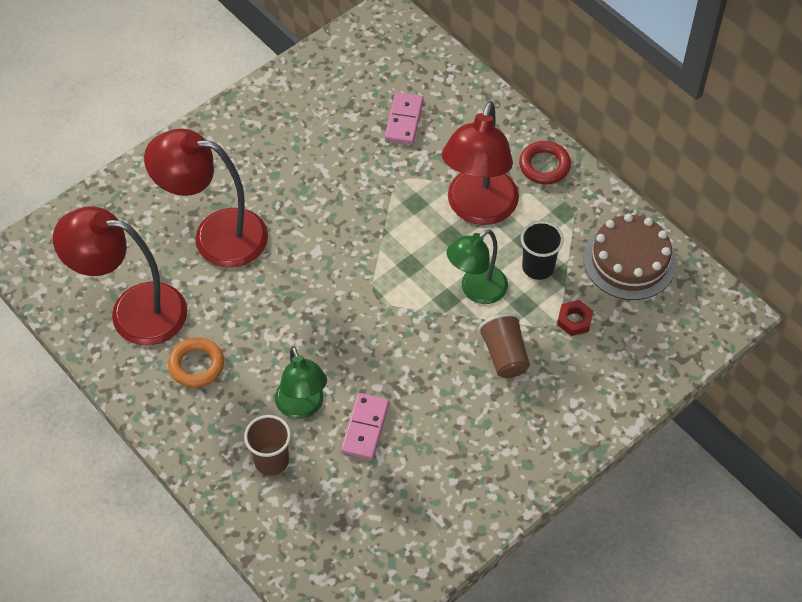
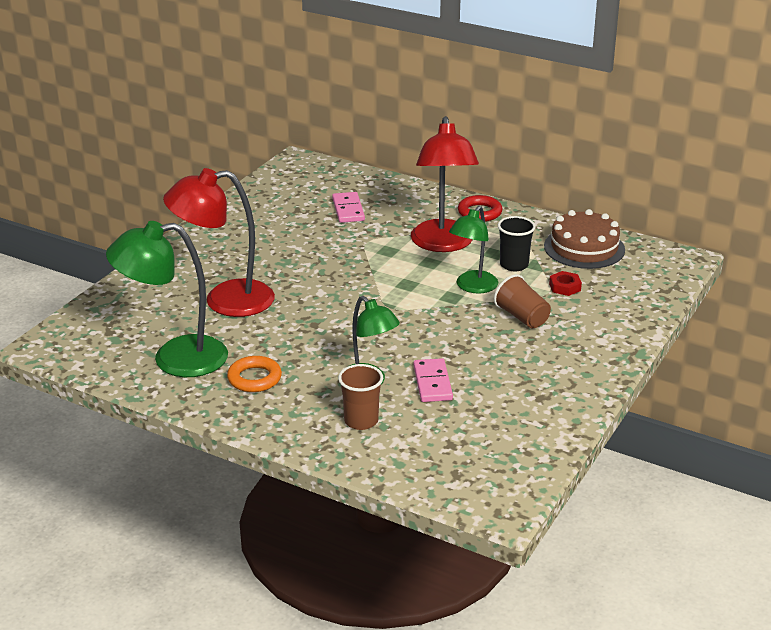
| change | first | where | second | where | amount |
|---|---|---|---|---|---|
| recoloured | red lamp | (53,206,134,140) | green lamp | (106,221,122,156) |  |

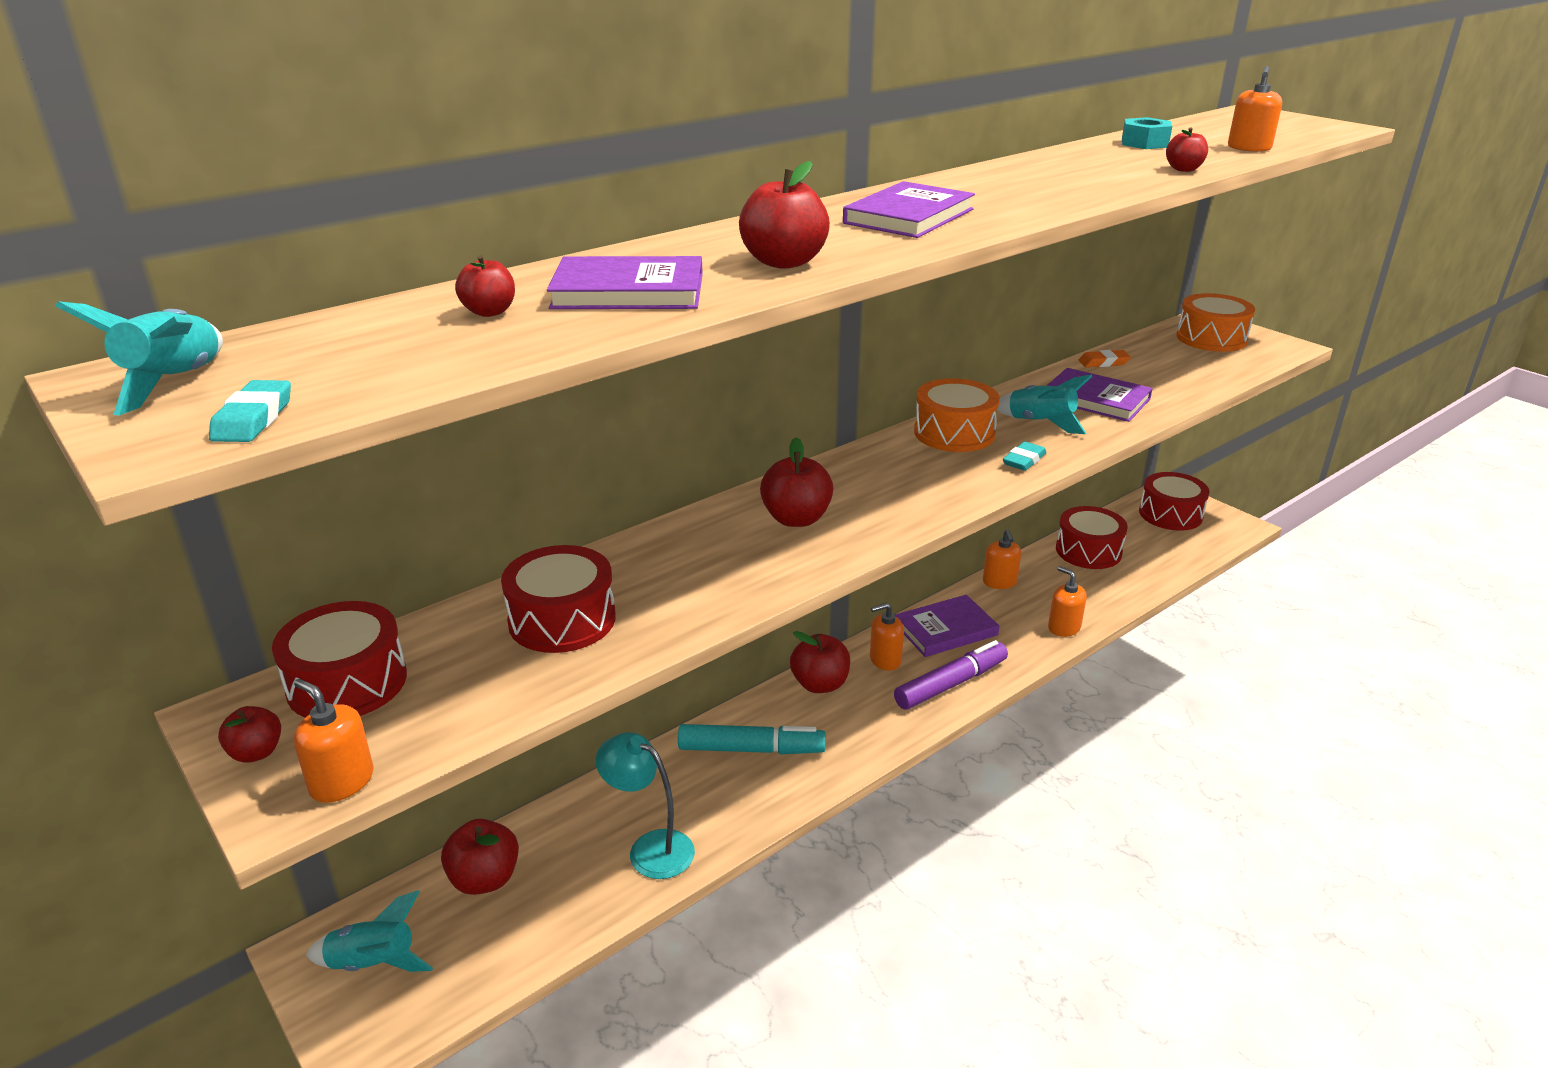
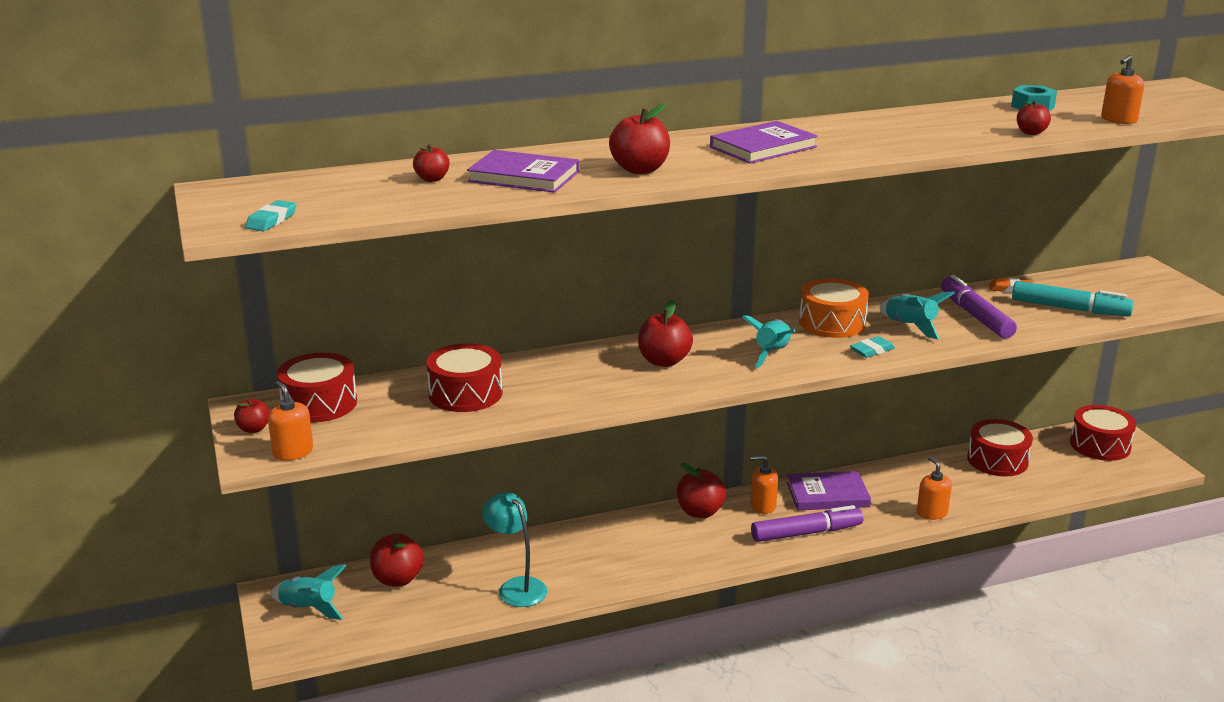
| change | first | where | second | where | amount |
|---|---|---|---|---|---|
| moved | turquoise rocket | (55,301,168,115) |  | (742,315,54,53) |  |
| replaced | purple book | (1047,368,106,54) | purple marker | (941,275,76,64) |  |
| moved | turquoise marker | (678,724,148,30) |  | (1012,281,122,36) |  |
| removed | orange soap dispenser | (983,529,38,60) |  |  |  |
| removed | orange drum | (1176,293,79,59) |  |  |  |

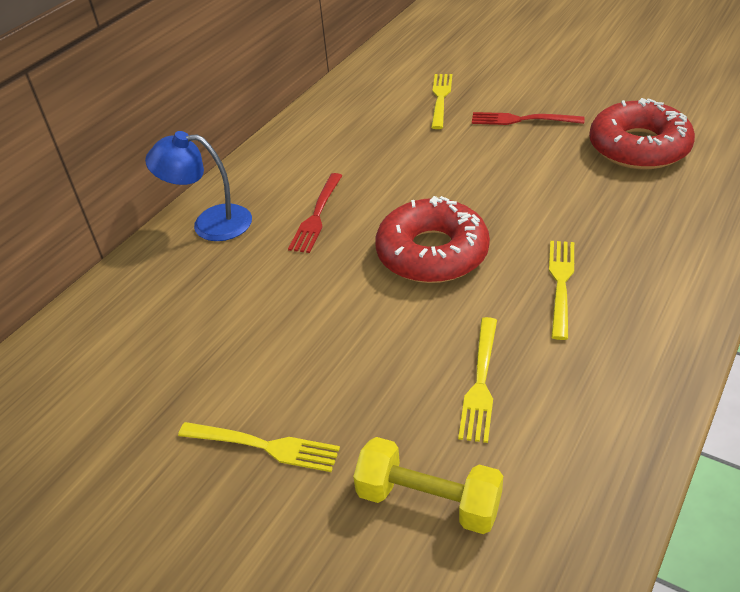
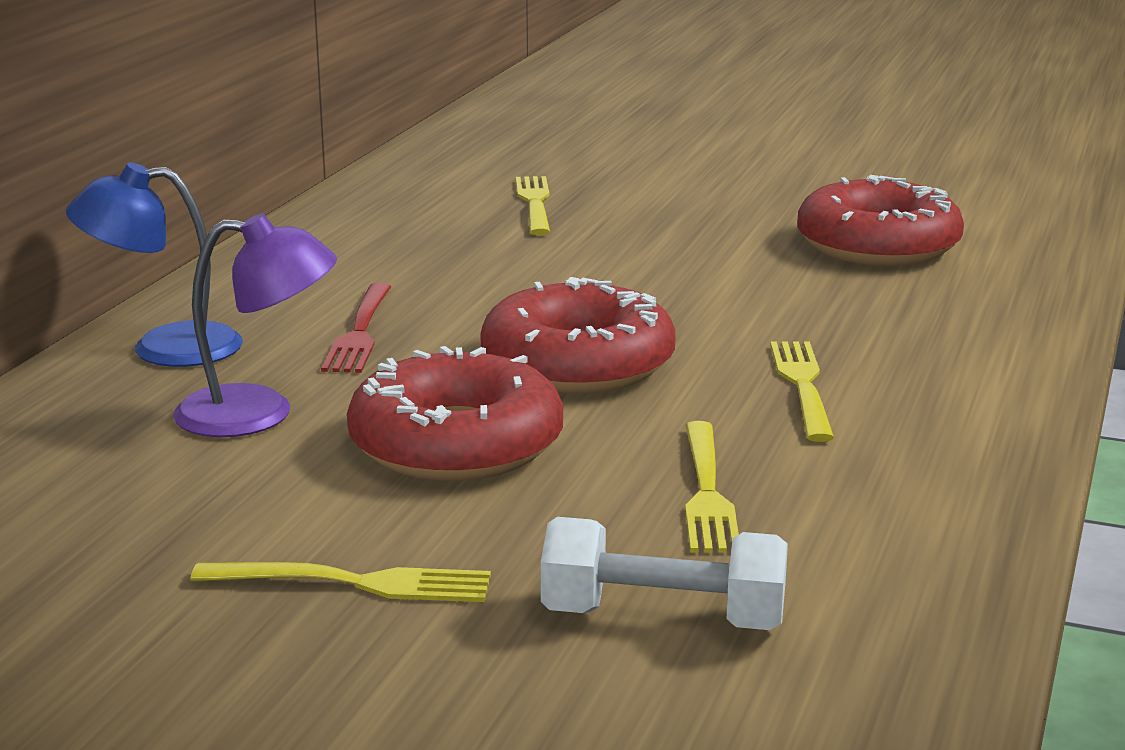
| change | first | where | second | where | amount |
|---|---|---|---|---|---|
| added |  |  | purple lamp | (173,213,164,224) |  |
| added |  |  | red donut | (347,346,216,135) |  |
| recoloured | yellow dumbbell | (353,437,150,97) | white dumbbell | (541,517,247,113) |  |
| removed | red fork | (472,112,113,13) |  |  |  |

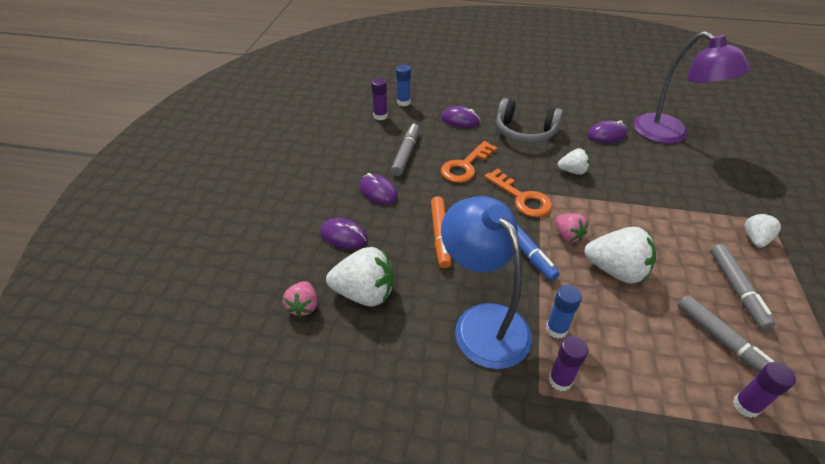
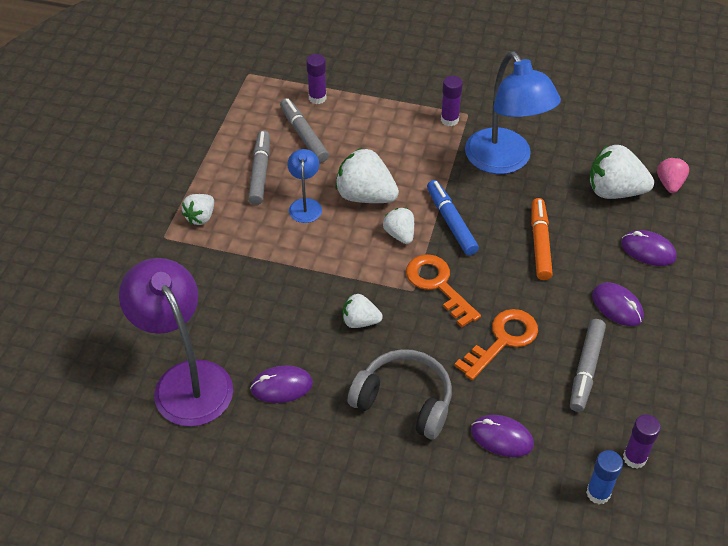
| change | first | where | second | where | amount |
|---|---|---|---|---|---|
| added |  |  | blue lamp | (287,149,35,74) |  |
| recoloured | pink strawberry | (555,213,33,29) | white strawberry | (383,208,31,36) |  |
| removed | blue glue stick | (546,285,36,54) |  |  |  |

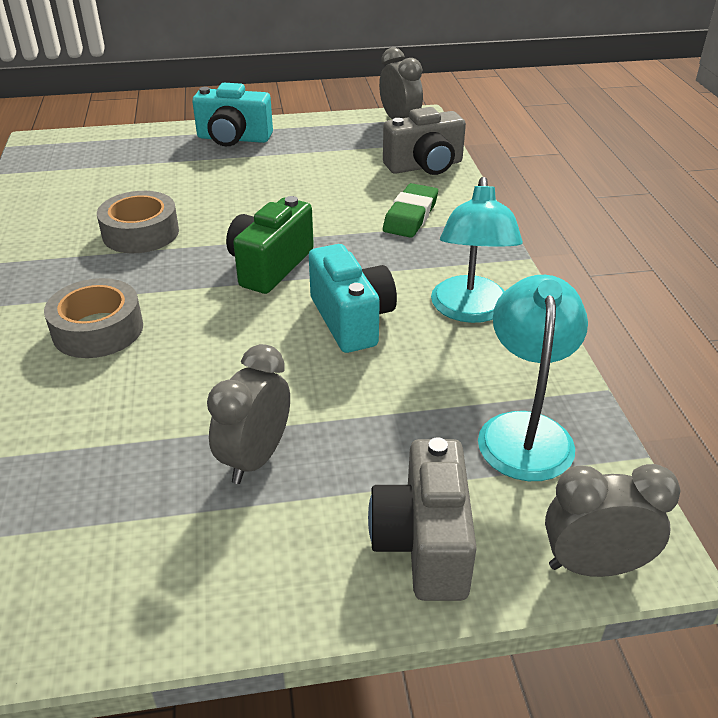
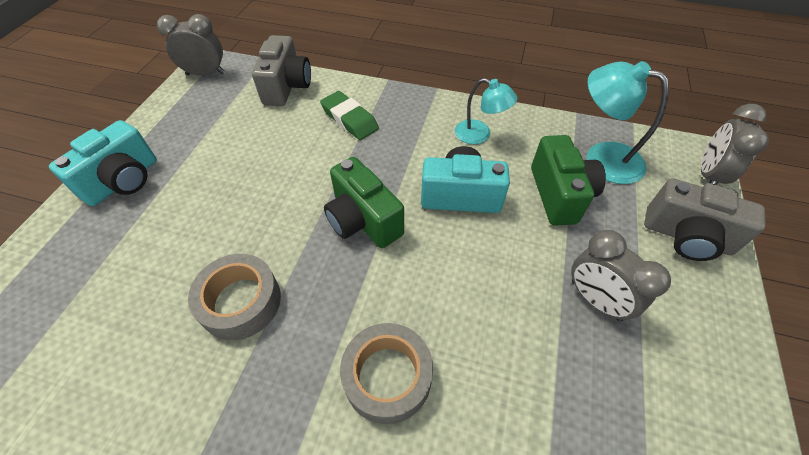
| change | first | where | second | where | amount |
|---|---|---|---|---|---|
| resized | turquoise lamp | (431,177,92,146) |  | (455,78,63,66) | x0.66 |
| added |  |  | green camera | (531,135,75,91) |  |

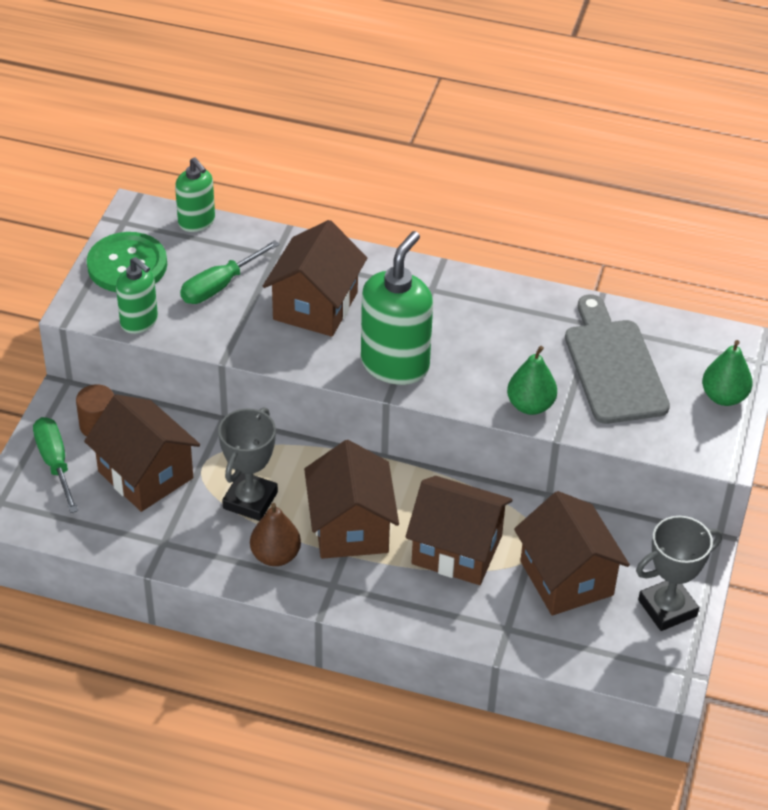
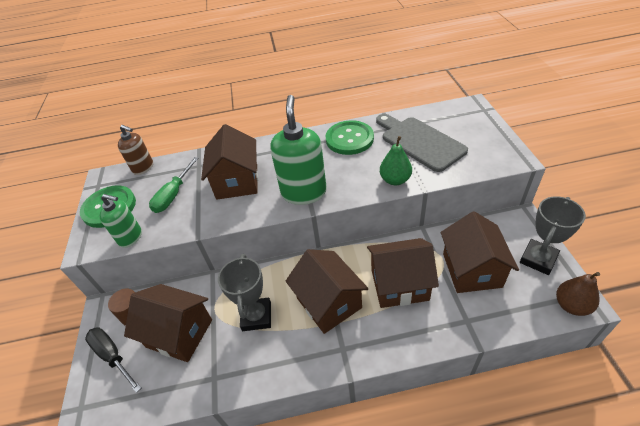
| change | first | where | second | where | amount |
|---|---|---|---|---|---|
| recoloured | green screwdriver | (33,417,45,96) | black screwdriver | (85,327,56,66) |  |
| recoloured | green soap dispenser | (175,157,40,75) | brown soap dispenser | (118,125,35,50) |  |
| added |  |  | green button | (326,120,48,35) |  |
| turned | brown house | (514,491,116,124) |  | (441,211,78,82) | 45 degrees clockwise |
| moved | brown pear | (250,503,51,63) |  | (556,272,44,44) |  |
| removed | green pear | (702,340,51,66) |  |  |  |

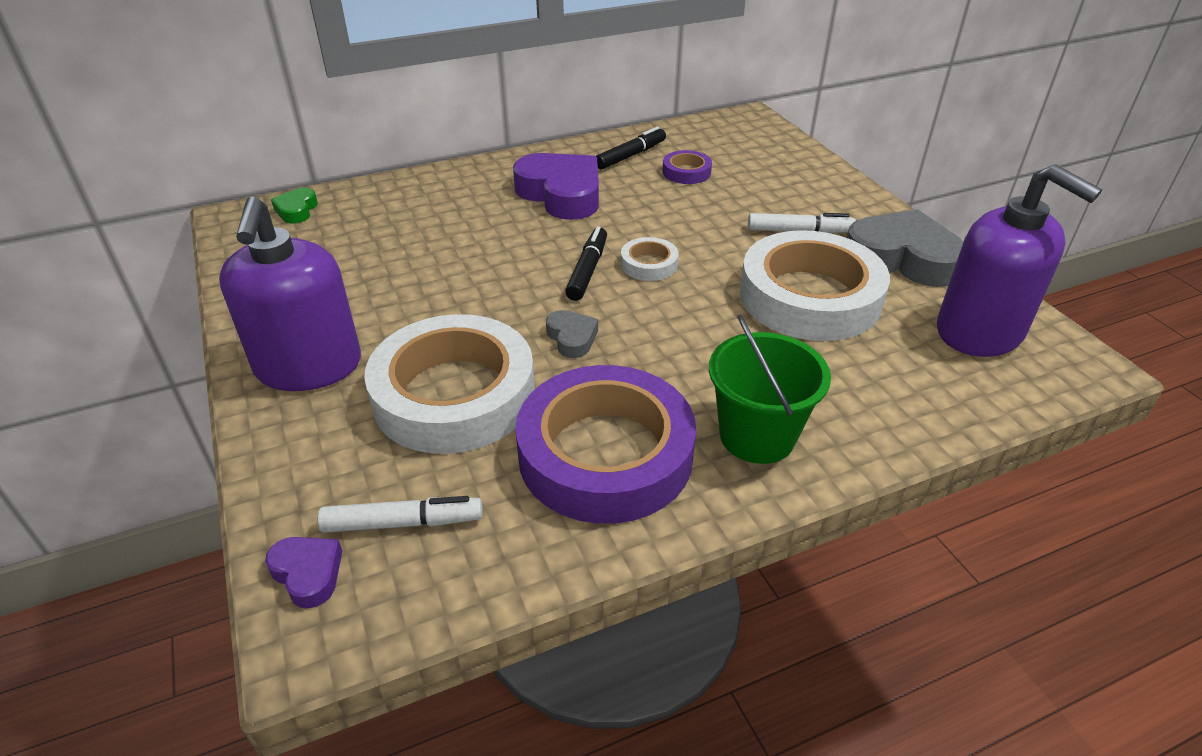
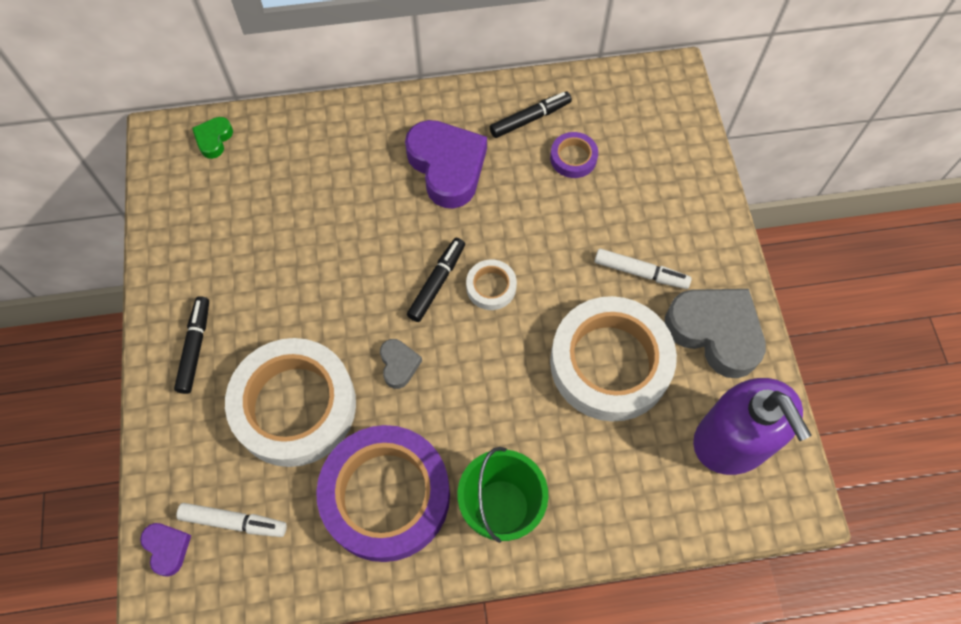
| change | first | where | second | where | amount |
|---|---|---|---|---|---|
| replaced | purple soap dispenser | (219,197,142,194) | black marker | (174,296,35,98) |  |

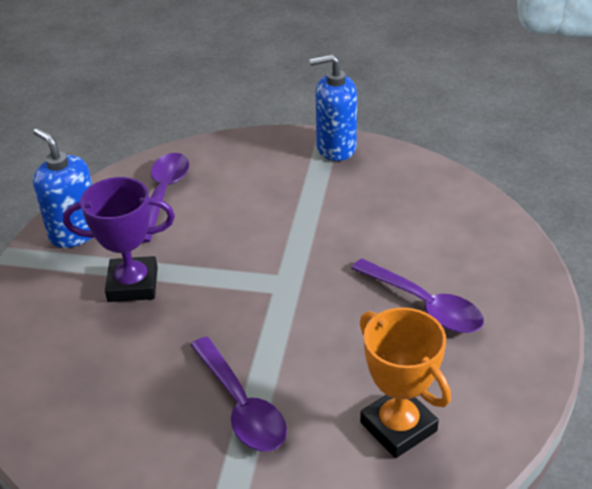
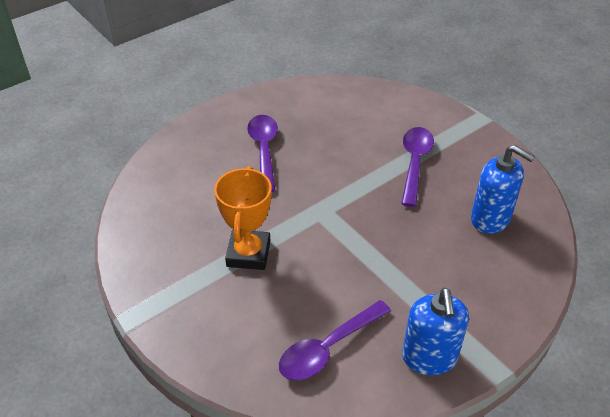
| change | first | where | second | where | amount |
|---|---|---|---|---|---|
| moved | orange trophy | (360,307,91,151) |  | (214,166,58,104) |  |
| moved | blue soap dispenser | (310,54,47,107) |  | (471,145,64,89) |  |
| removed | purple trophy | (63,177,112,125) |  |  |  |

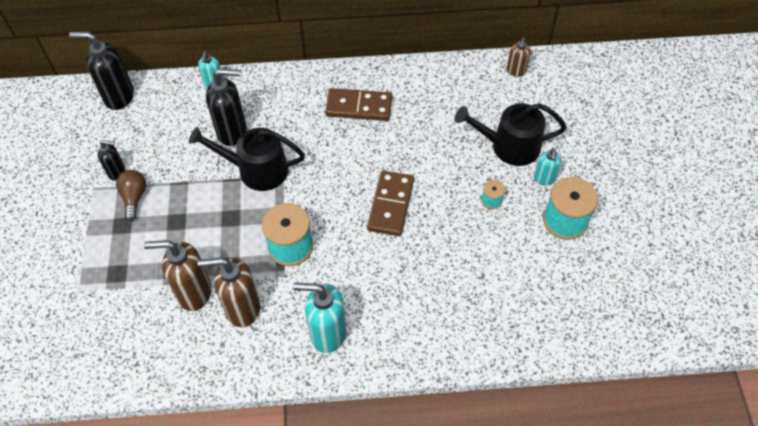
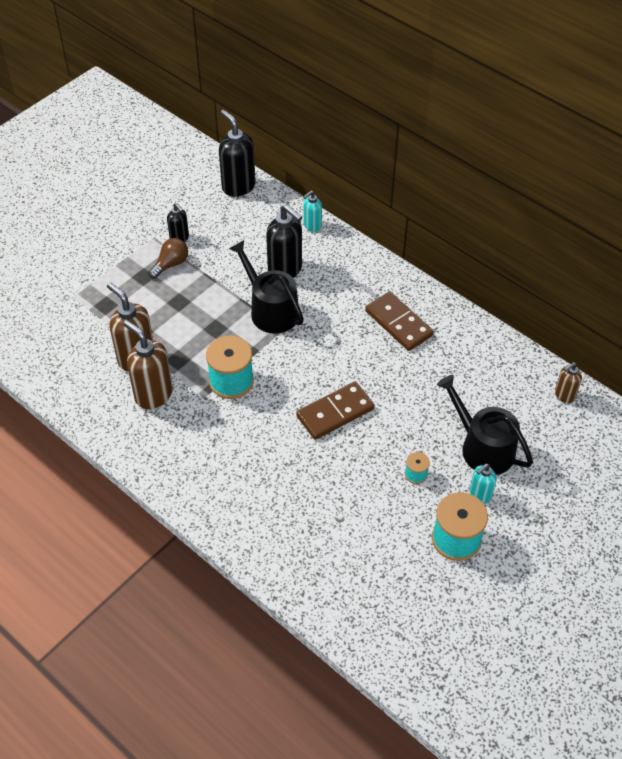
| change | first | where | second | where | amount |
|---|---|---|---|---|---|
| removed | turquoise soap dispenser | (293,283,53,70) |  |  |  |

